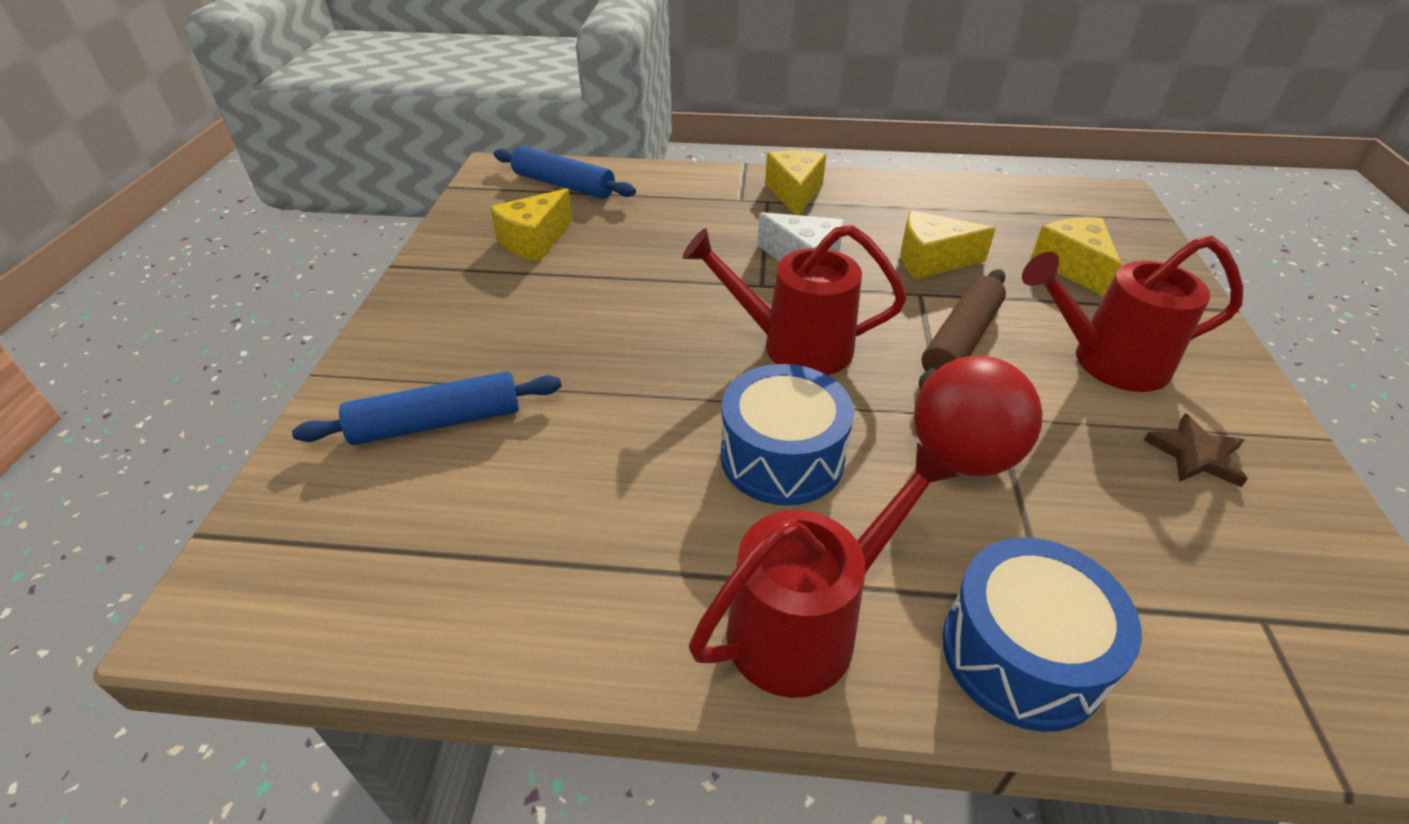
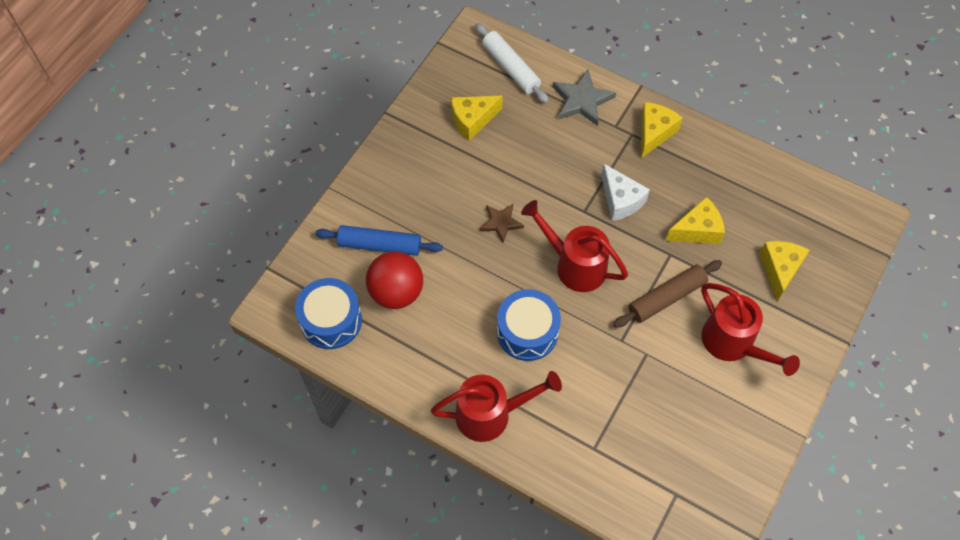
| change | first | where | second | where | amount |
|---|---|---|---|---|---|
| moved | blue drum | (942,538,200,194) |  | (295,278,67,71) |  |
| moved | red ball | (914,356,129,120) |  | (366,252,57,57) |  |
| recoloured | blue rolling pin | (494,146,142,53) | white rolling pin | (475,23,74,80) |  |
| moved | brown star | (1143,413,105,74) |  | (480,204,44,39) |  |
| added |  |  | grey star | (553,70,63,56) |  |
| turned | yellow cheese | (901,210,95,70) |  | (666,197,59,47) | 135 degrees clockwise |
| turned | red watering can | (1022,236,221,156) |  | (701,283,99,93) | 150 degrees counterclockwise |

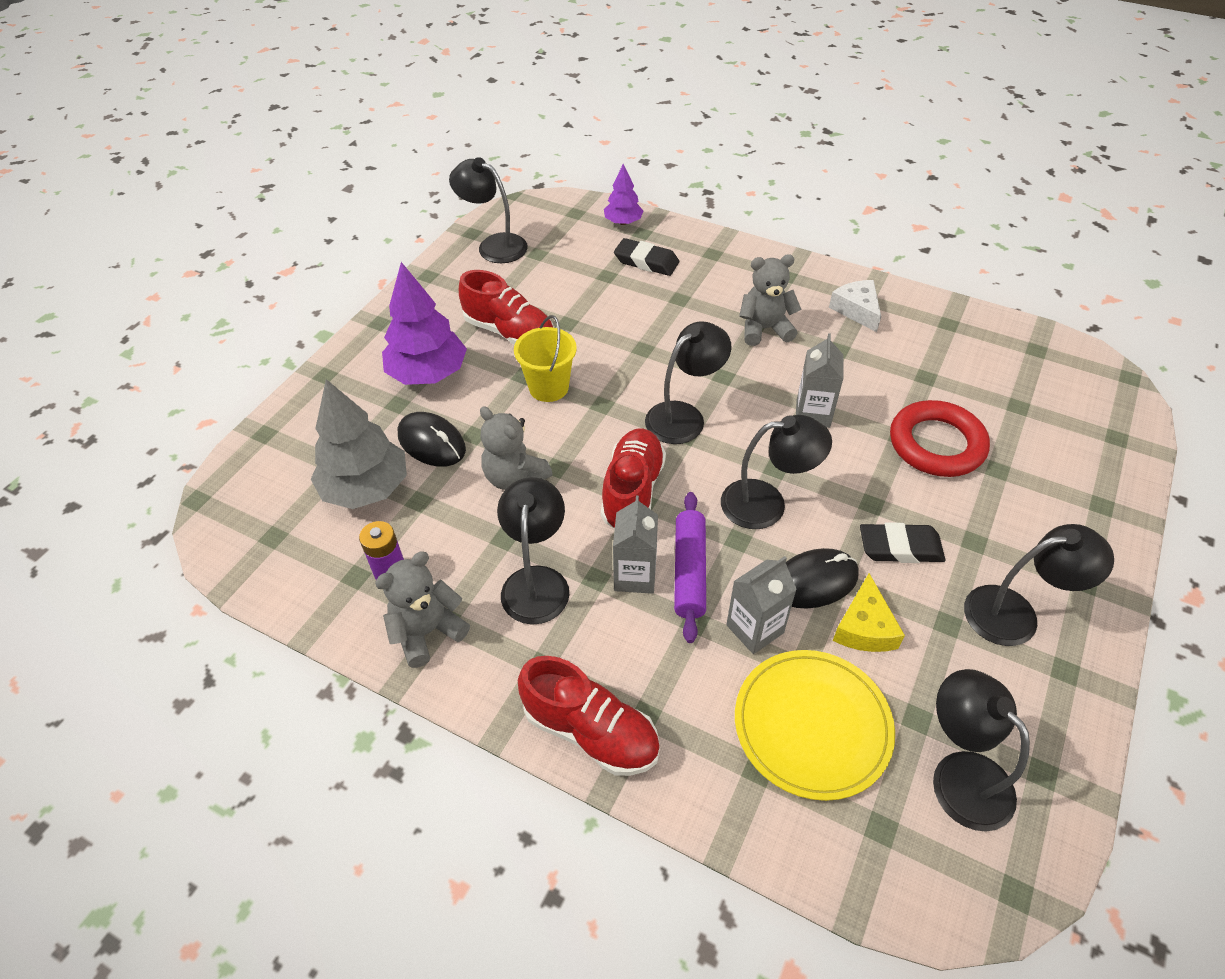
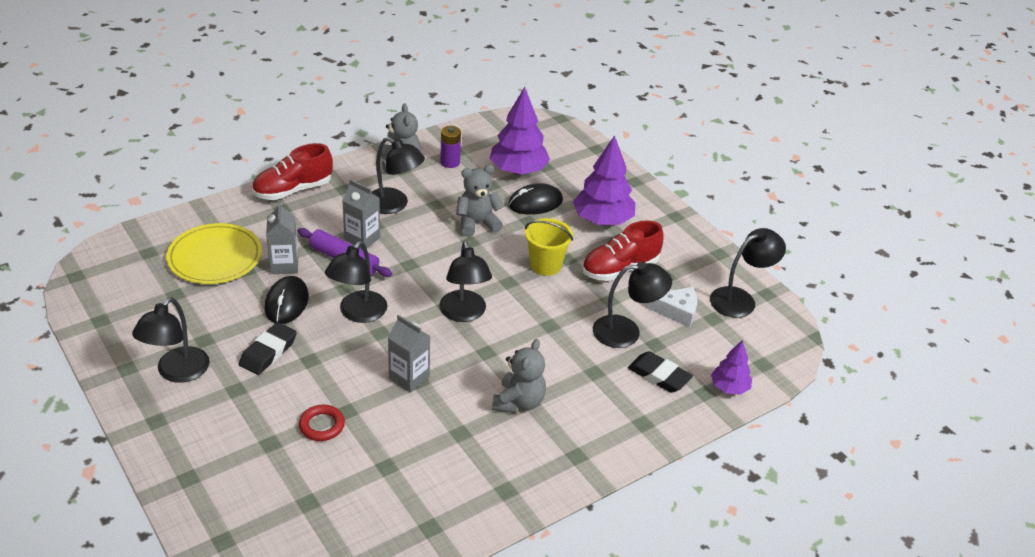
| change | first | where | second | where | amount |
|---|---|---|---|---|---|
| resized | red ring | (890,400,100,77) |  | (299,405,46,36) | x0.55 |
| recoloured | grey tree | (311,379,96,130) | purple tree | (490,87,60,88) |  |
| moved | black lamp | (933,669,97,163) |  | (593,262,79,86) |  |
| turned | black eraser | (614,238,65,38) |  | (628,351,65,42) | 75 degrees clockwise |
| moved | white cheese | (829,280,52,52) |  | (646,287,51,40) |  |
| removed | red shoe | (601,428,65,101) |  |  |  |
| removed | yellow cheese | (833,573,72,79) |  |  |  |

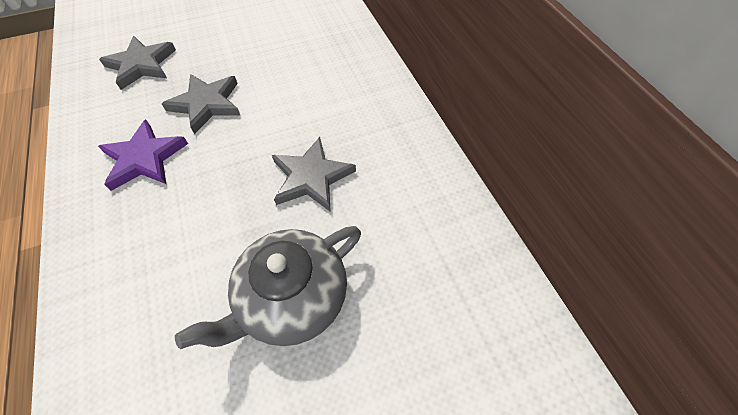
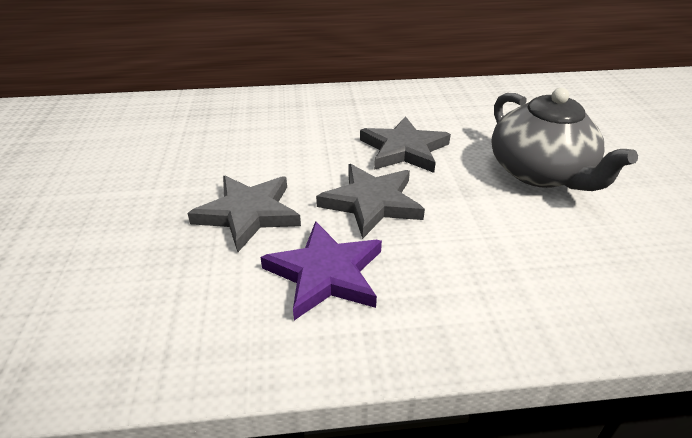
| change | first | where | second | where | amount |
|---|---|---|---|---|---|
| moved | grey star | (99,36,77,54) |  | (316,164,109,75) |  |

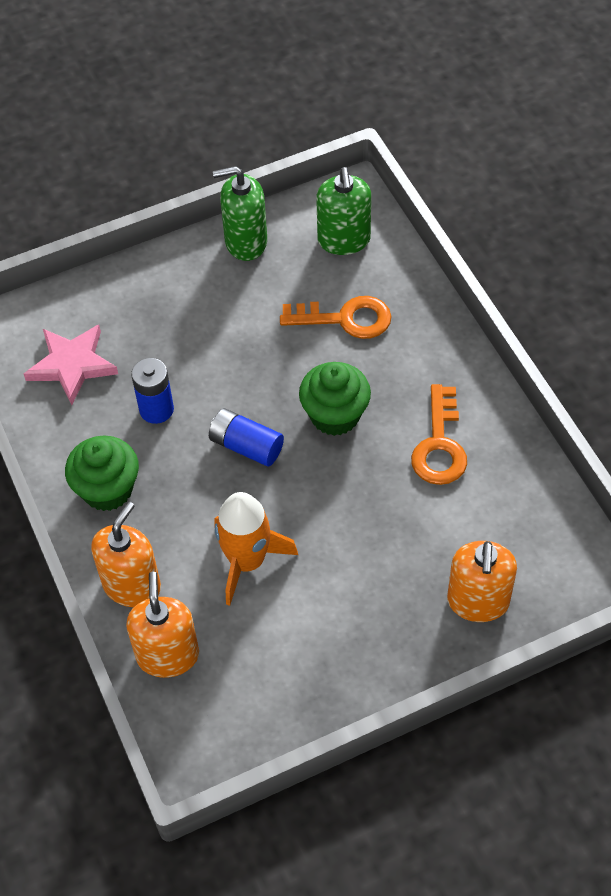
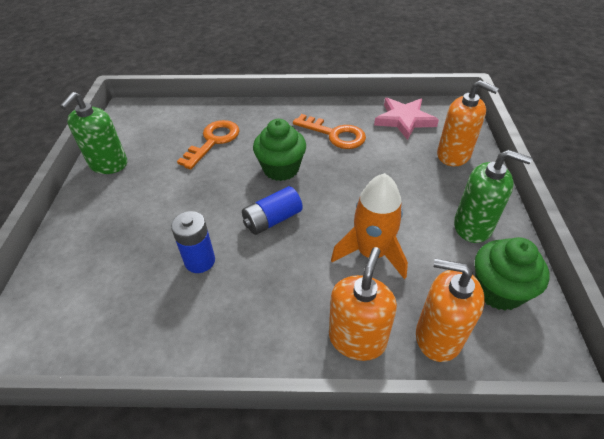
| change | first | where | second | where | amount |
|---|---|---|---|---|---|
| turned | orange soap dispenser | (91,502,70,105) |  | (329,247,68,114) | 60 degrees clockwise |
| moved | pink star | (24,325,94,80) |  | (374,98,65,42) |  |
| moved | green soap dispenser | (316,167,55,88) |  | (454,150,78,93) |  |
| moved | green cupcake | (65,436,74,75) |  | (475,237,75,73) |  |

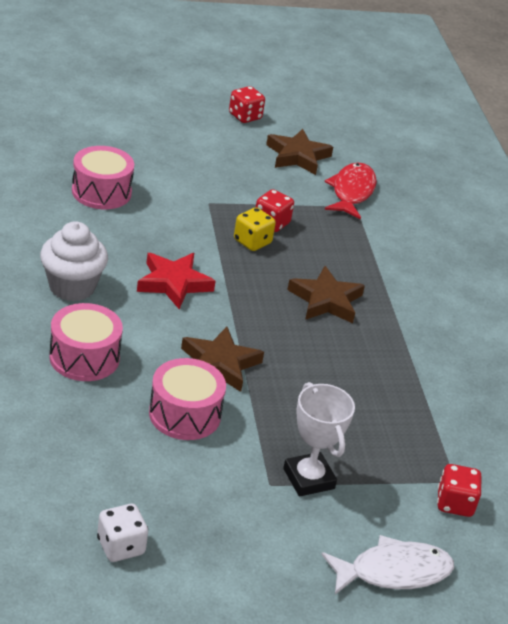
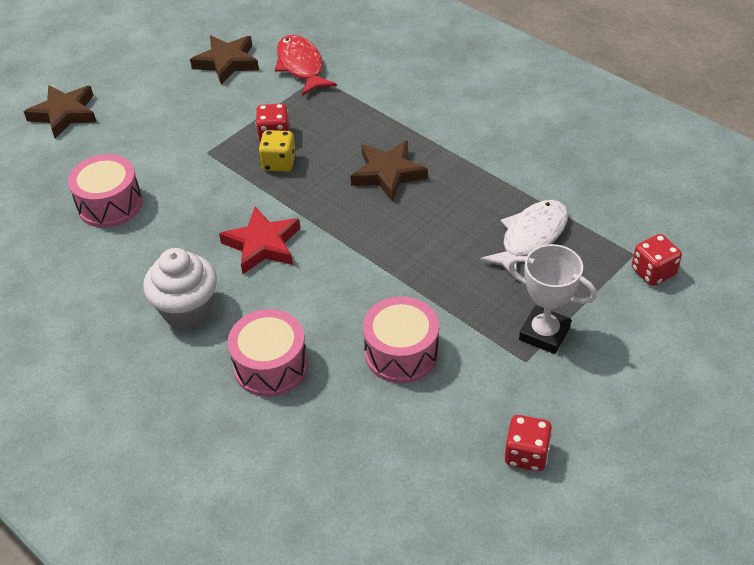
| change | first | where | second | where | amount |
|---|---|---|---|---|---|
| moved | brown star | (181,327,83,65) |  | (24,85,72,53) |  |
| moved | white fish | (321,535,133,60) |  | (480,200,88,80) |  |
| moved | red dice | (229,86,36,37) |  | (505,415,47,56) |  |
| removed | white dice | (97,504,51,58) |  |  |  |

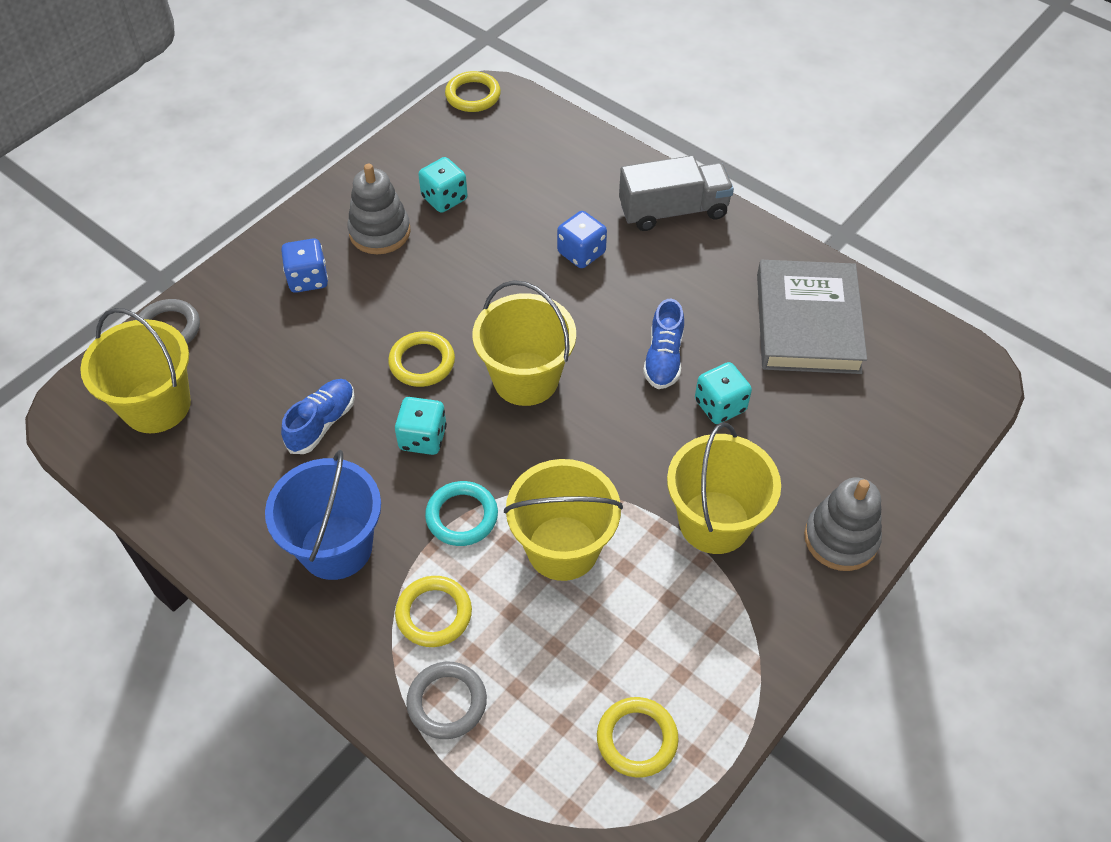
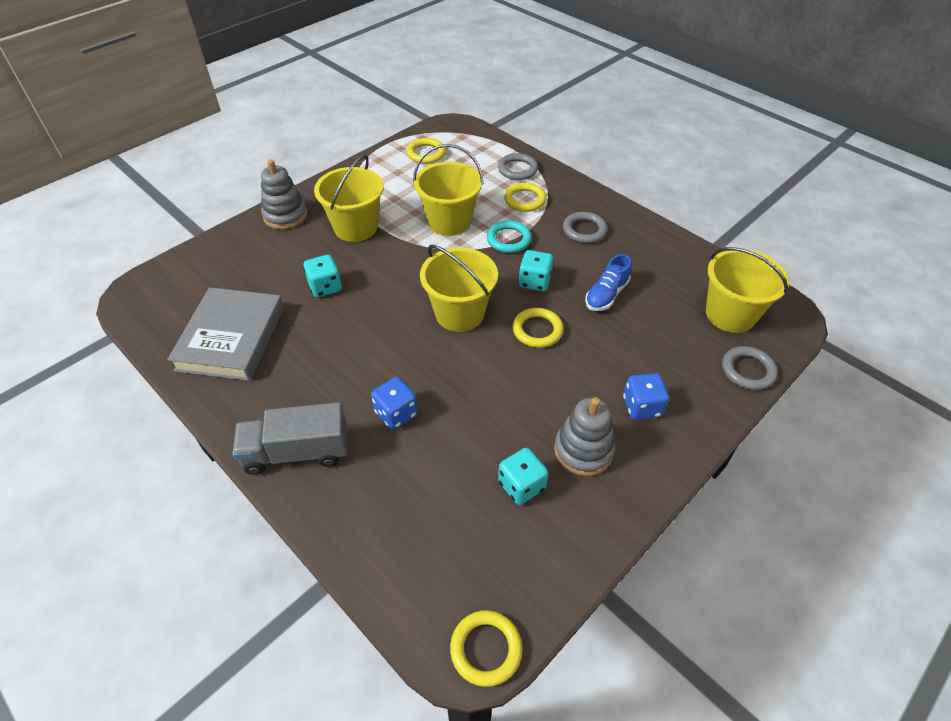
| change | first | where | second | where | amount |
|---|---|---|---|---|---|
| replaced | blue bucket | (265,450,116,130) | grey ring | (563,212,44,31) |  |
| removed | blue shoe | (643,299,41,90) |  |  |  |

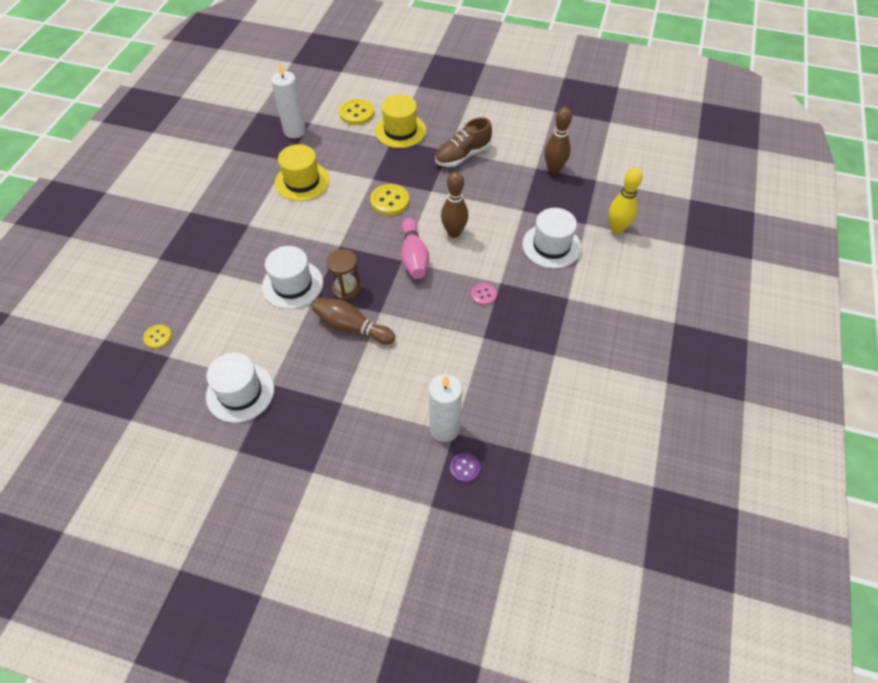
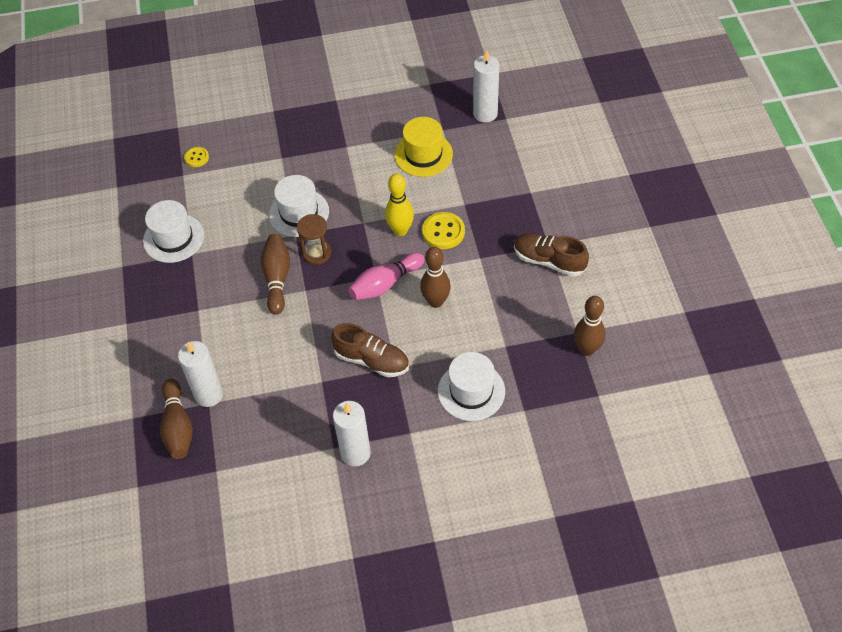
| change | first | where | second | where | amount |
|---|---|---|---|---|---|
| replaced | purple button | (450,453,30,30) | brown bowling pin | (160,379,33,80) |  |
| replaced | pink button | (471,283,26,23) | brown shoe | (331,323,78,54) |  |
| added |  |  | white candle | (333,401,38,65) |  |
| moved | yellow bowling pin | (608,167,35,67) |  | (385,174,29,62) |  |
| removed | yellow button | (339,99,35,26) |  |  |  |
| removed | yellow hat | (375,95,51,53) |  |  |  |

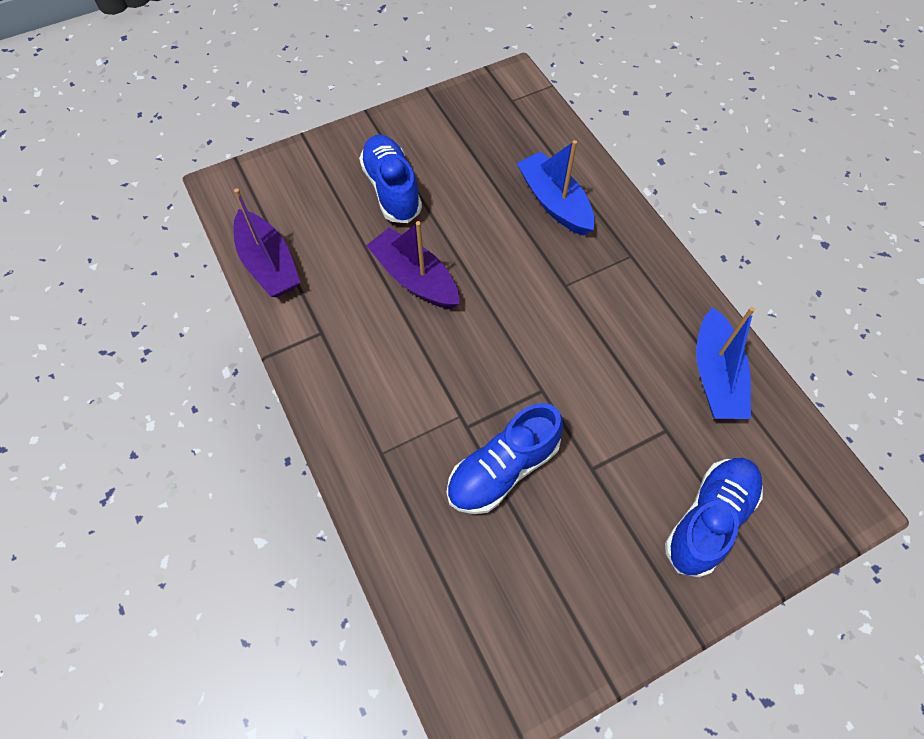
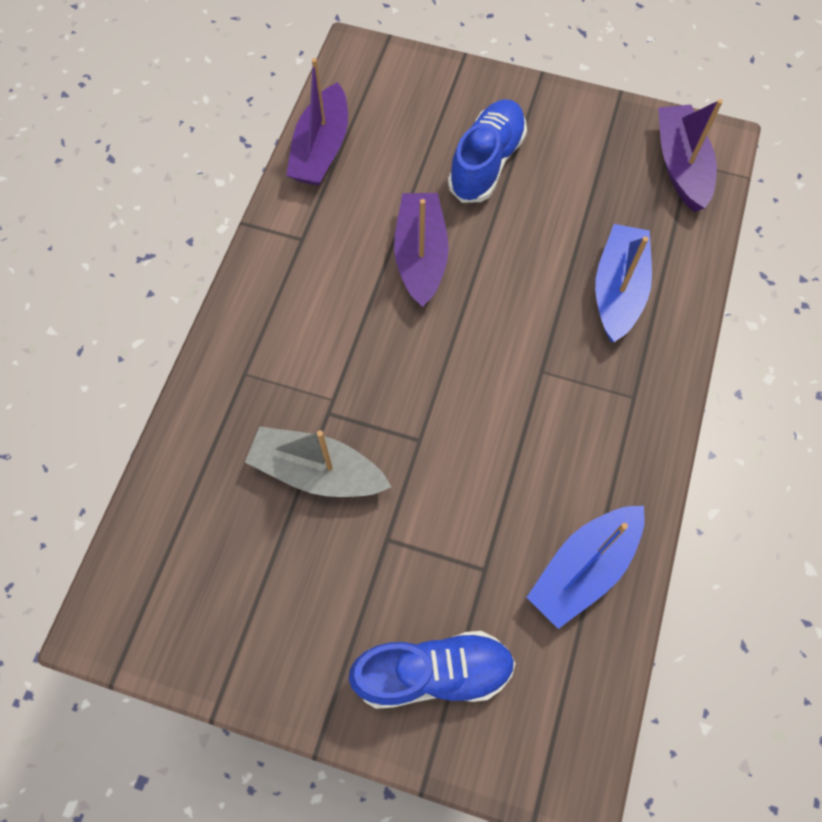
| change | first | where | second | where | amount |
|---|---|---|---|---|---|
| replaced | blue shoe | (447,403,116,111) | grey boat | (245,426,146,71) |  |
| added |  |  | purple boat | (658,99,65,113) |  |

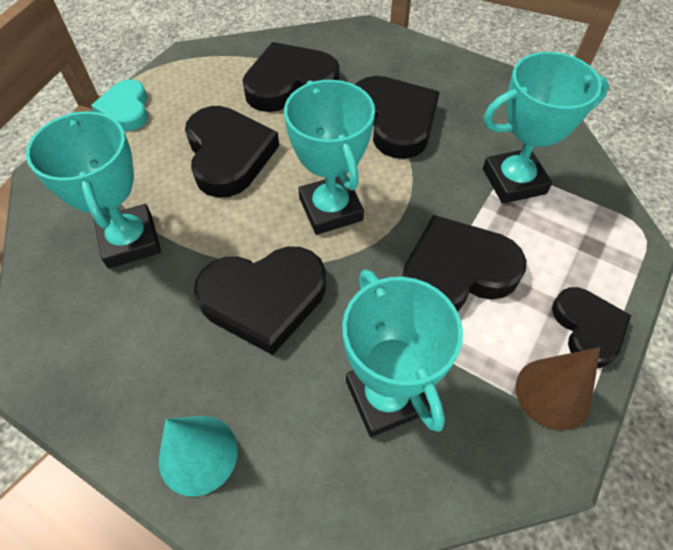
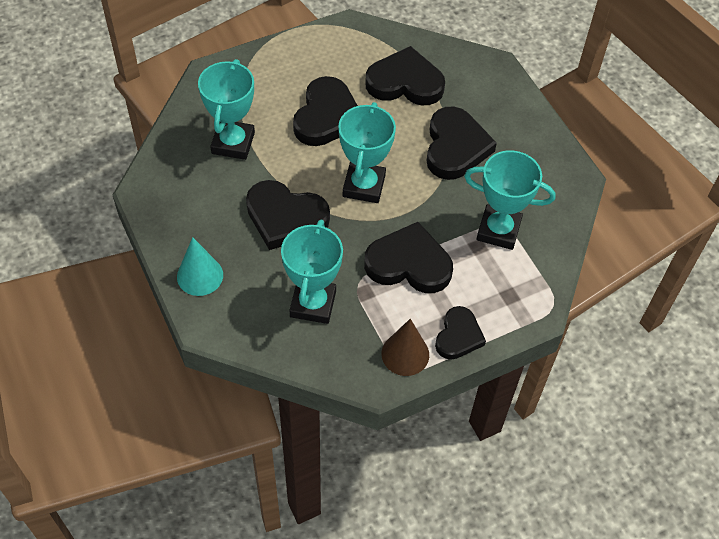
| change | first | where | second | where | amount |
|---|---|---|---|---|---|
| removed | turquoise heart | (91,79,57,52) |  |  |  |

